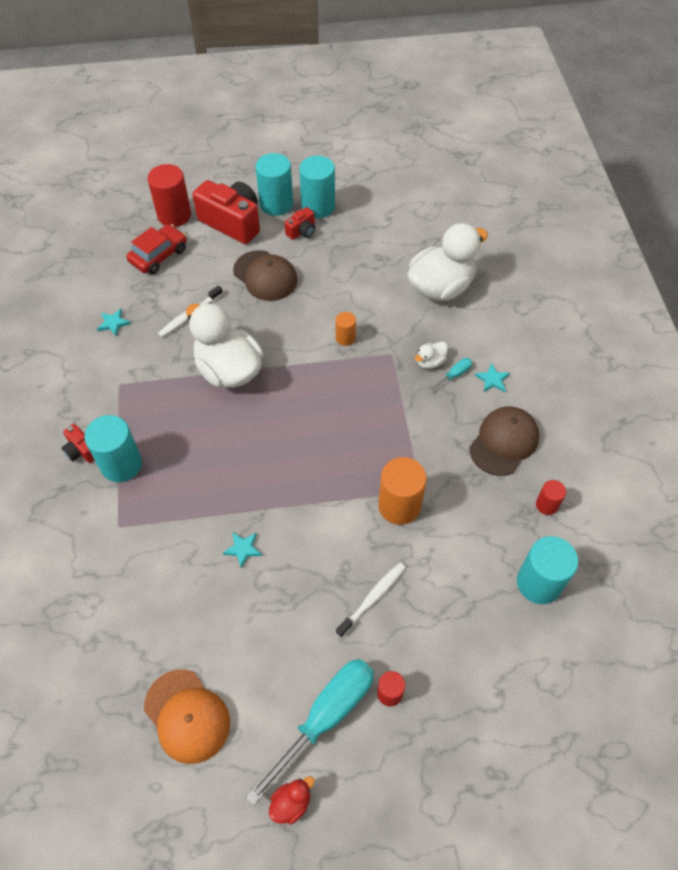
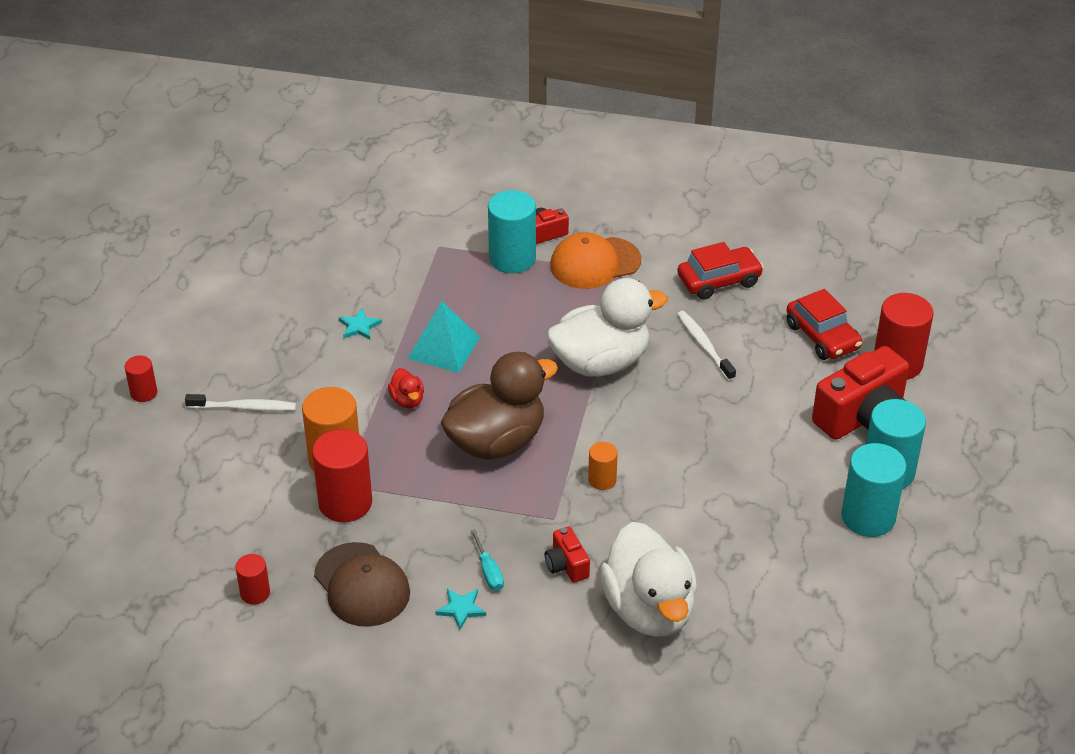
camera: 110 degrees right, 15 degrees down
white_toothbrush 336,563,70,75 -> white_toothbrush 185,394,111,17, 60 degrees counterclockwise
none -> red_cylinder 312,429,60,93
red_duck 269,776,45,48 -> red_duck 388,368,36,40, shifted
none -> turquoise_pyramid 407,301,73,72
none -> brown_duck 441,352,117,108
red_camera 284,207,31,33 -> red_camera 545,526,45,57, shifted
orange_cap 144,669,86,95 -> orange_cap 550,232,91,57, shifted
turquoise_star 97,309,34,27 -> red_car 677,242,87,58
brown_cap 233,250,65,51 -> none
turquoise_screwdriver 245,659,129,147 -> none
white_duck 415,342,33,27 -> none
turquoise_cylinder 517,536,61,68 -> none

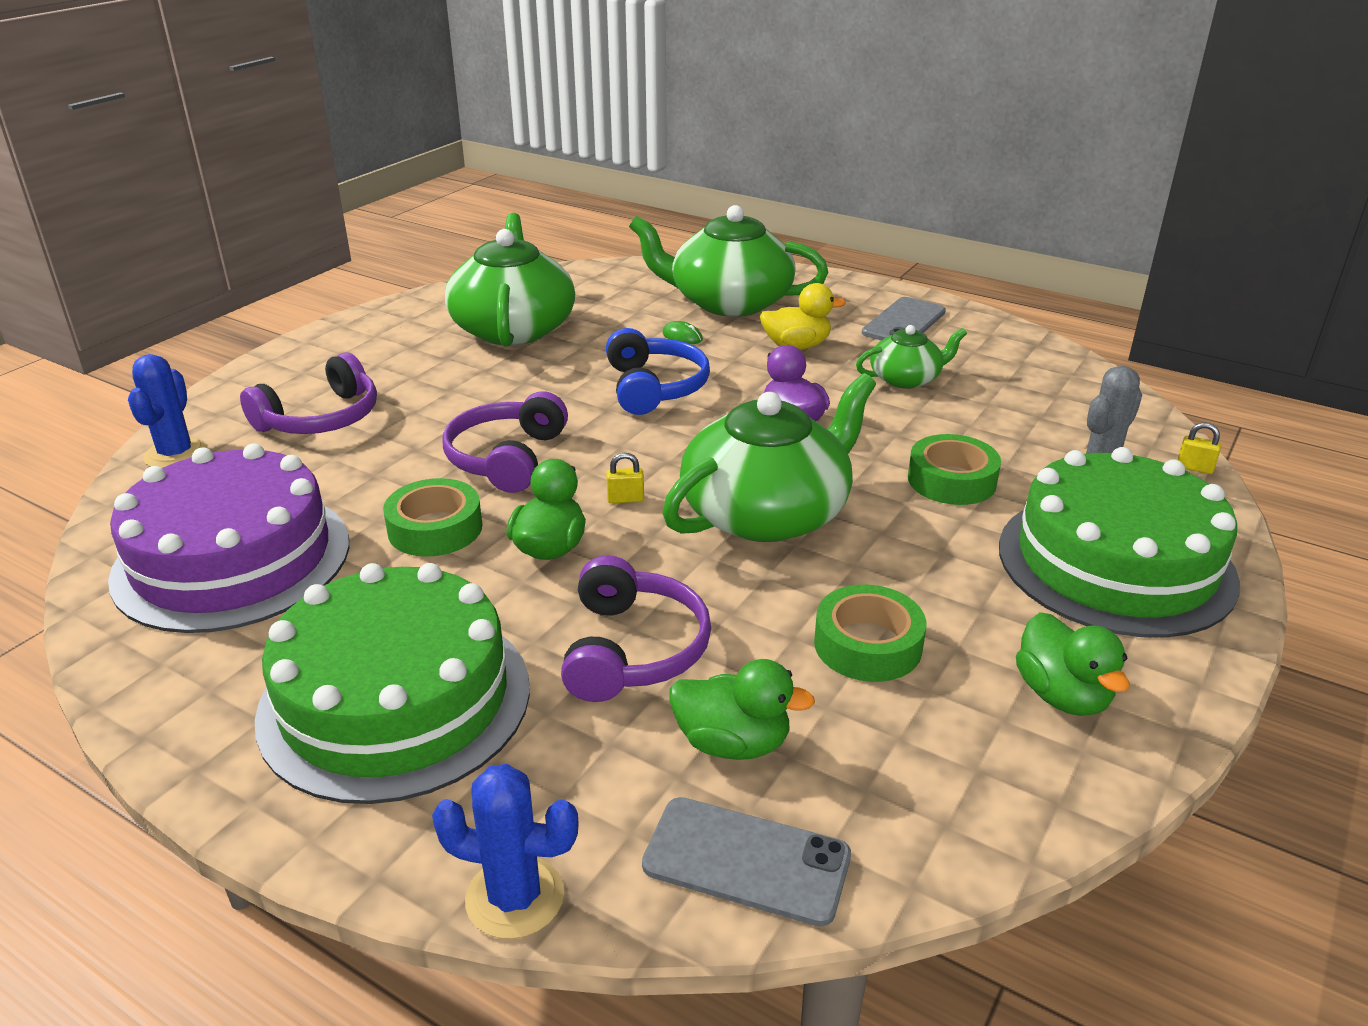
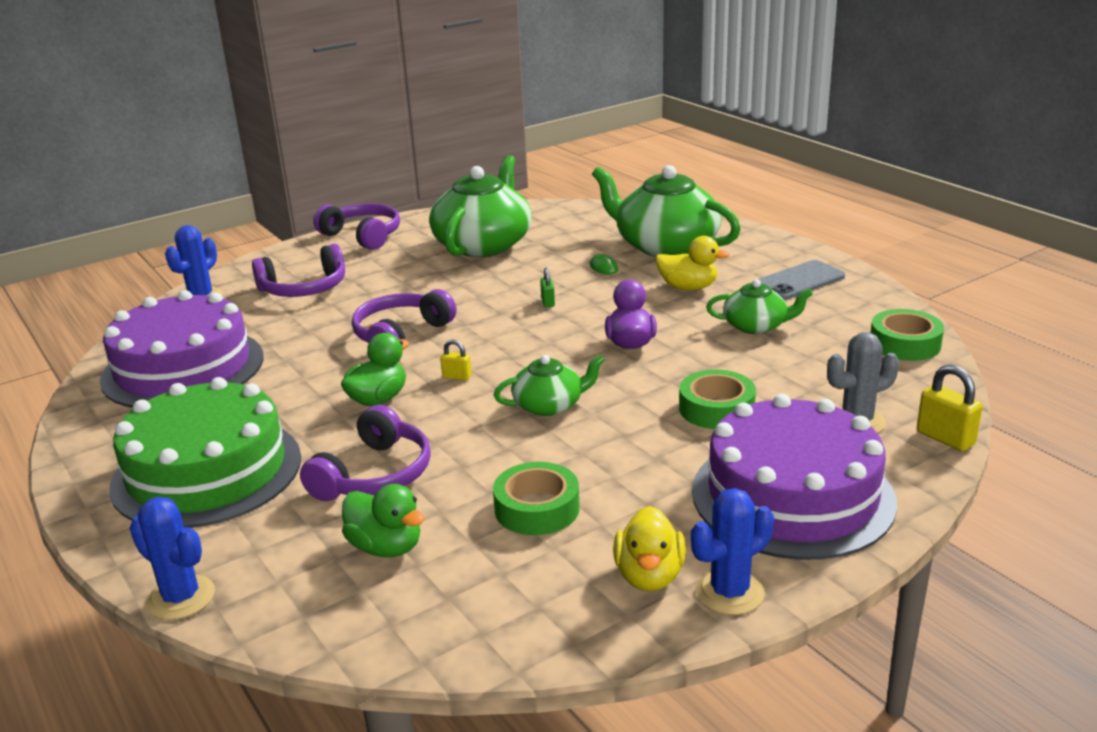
camera: 25 degrees right, 5 degrees down
none -> purple_headphones 313,203,87,47
green_teapot 662,373,214,169 -> green_teapot 494,355,111,61, x0.52
blue_headphones 606,328,104,87 -> green_padlock 540,267,15,40
green_duck 1016,612,114,104 -> yellow_duck 613,506,73,85
none -> blue_cactus 691,488,83,127
green_cake 999,447,241,191 -> purple_cake 692,394,205,166
green_tape 383,478,99,79 -> green_tape 871,309,73,52, shifted
yellow_padlock 1177,422,44,52 -> yellow_padlock 917,365,66,86, x1.73
grey_phone 642,797,209,130 -> none

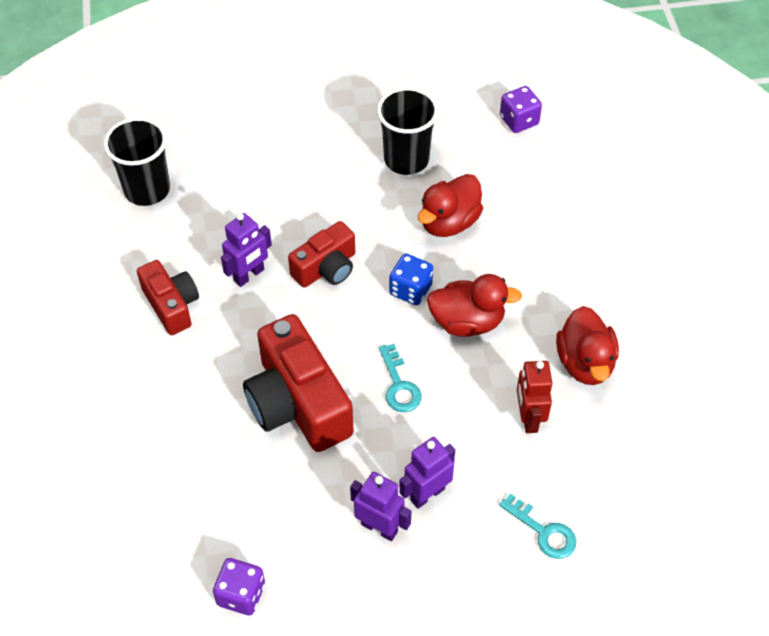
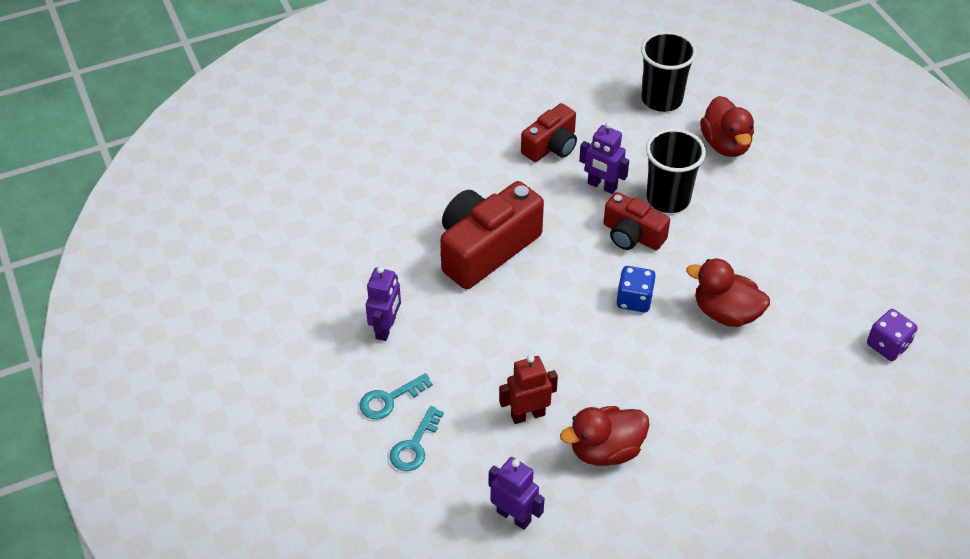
camera: 75 degrees right, 5 degrees down
turquoise_key 379,344,43,68 -> turquoise_key 360,373,73,46, shifted
purple_robot 399,437,56,72 -> purple_robot 489,457,56,73, shifted
black_cup 377,87,62,88 -> black_cup 646,129,60,84, shifted
red_duck 427,274,95,63 -> red_duck 700,96,54,61, shifted
purple_dice 213,558,52,57 -> none

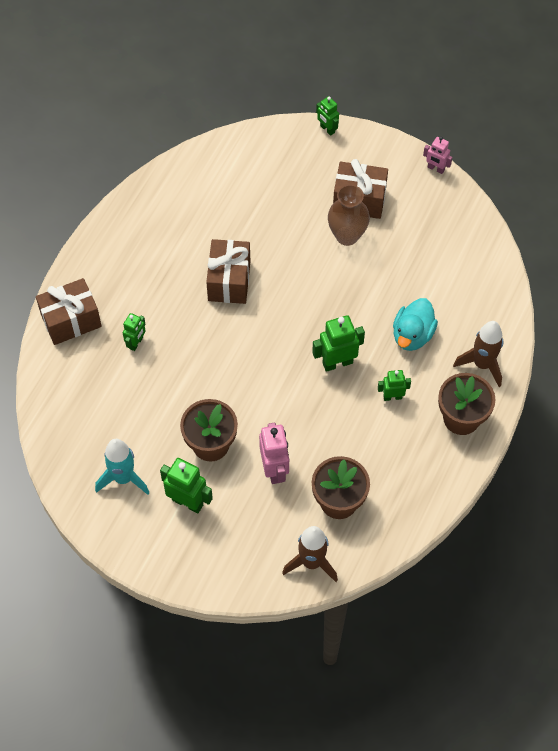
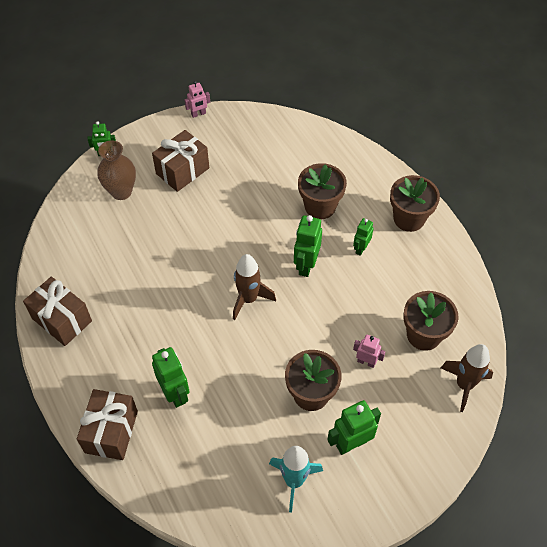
camera: 55 degrees left, 5 degrees down
brown_gift 206,239,45,65 -> brown_gift 23,277,69,69, shifted
brown_vase 328,184,42,62 -> brown_vase 97,140,39,60, shifted
green_robot 123,313,23,38 -> green_robot 152,347,37,61, x1.63
brown_rocket 453,321,50,66 -> brown_rocket 233,254,43,66, shifted
turquoise_duck 393,298,45,53 -> brown_flower_pot 298,163,49,56
pink_robot 259,423,30,61 -> pink_robot 353,335,33,33, x0.61

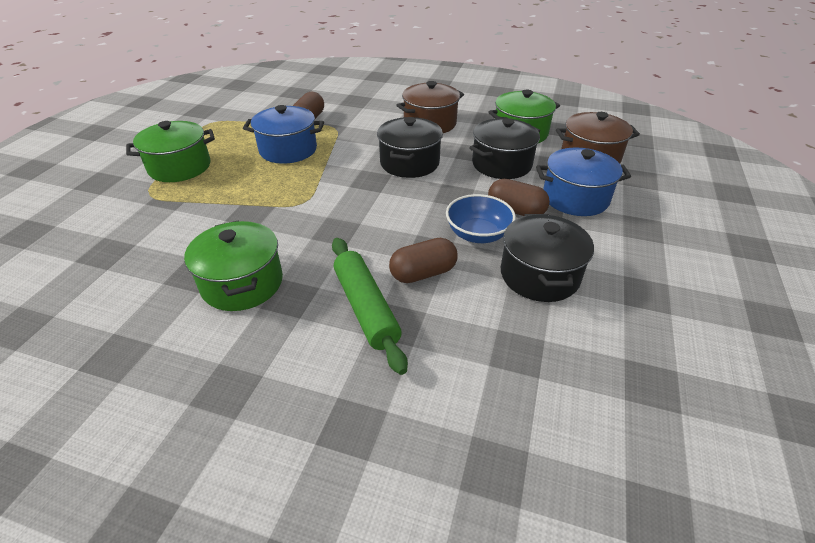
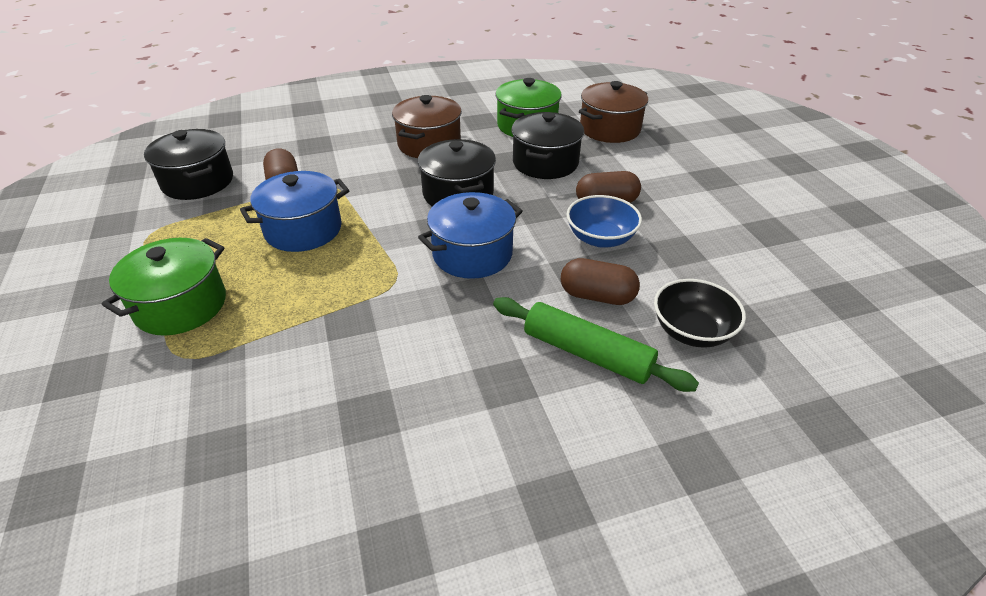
camera: 35 degrees left, 0 degrees up
black_pot 501,214,93,88 -> black_pot 144,129,89,71, shifted
blue_pot 536,148,95,68 -> blue_pot 418,192,105,87, shifted
brown_capsule 389,238,69,45 -> brown_capsule 561,258,79,47, 75 degrees clockwise
none -> black_bowl 654,279,92,69
green_pot 184,220,99,91 -> none

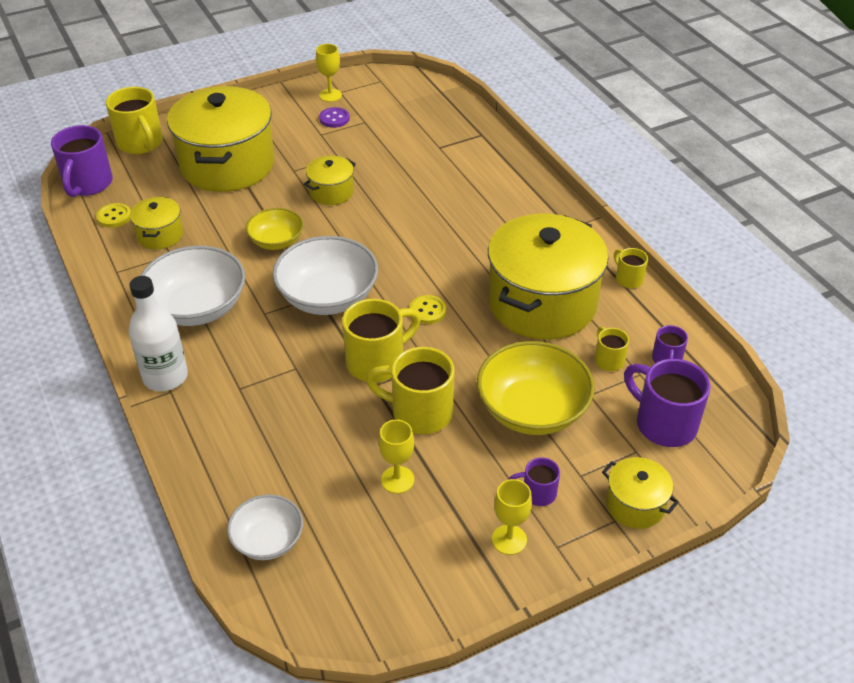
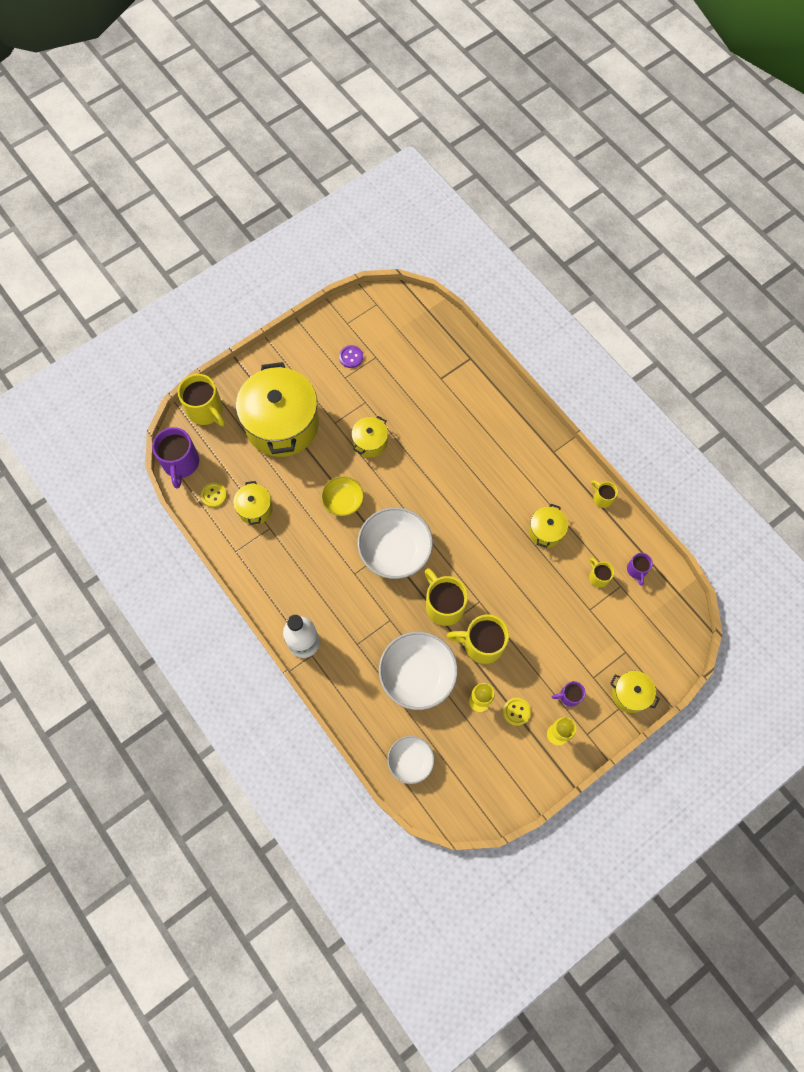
camera: 10 degrees left, 25 degrees up
white_bowl 140,246,105,80 -> white_bowl 379,632,79,78, shifted
yellow_mug 342,299,79,83 -> yellow_mug 425,568,43,58, 75 degrees counterclockwise
yellow_button 410,295,36,29 -> yellow_button 503,698,28,28, shifted
yellow_pot 488,214,120,126 -> yellow_pot 529,504,39,44, x0.46
yellow_goblet 316,44,26,58 -> none
yellow_bowl 477,341,118,94 -> none
purple_mug 624,359,87,88 -> none

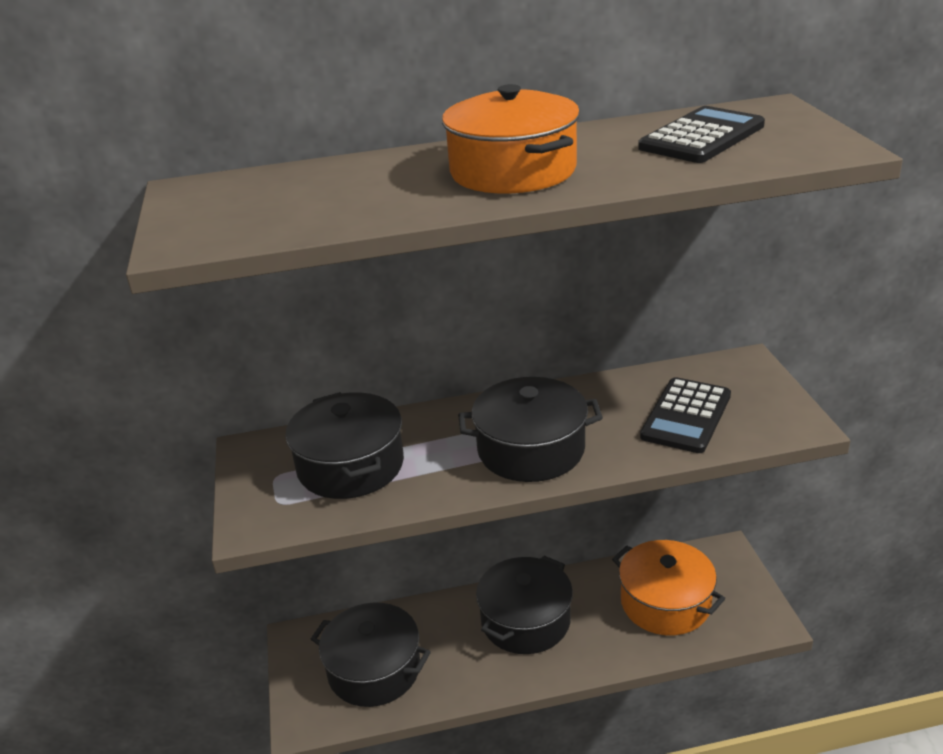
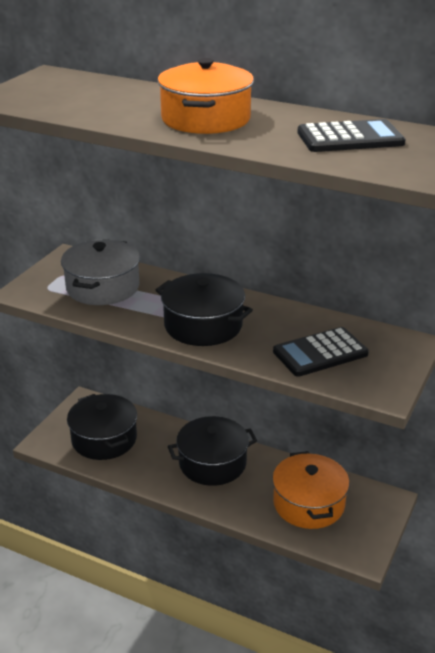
camera: 35 degrees right, 0 degrees up
black_pot 285,392,119,107 -> grey_pot 61,239,79,66

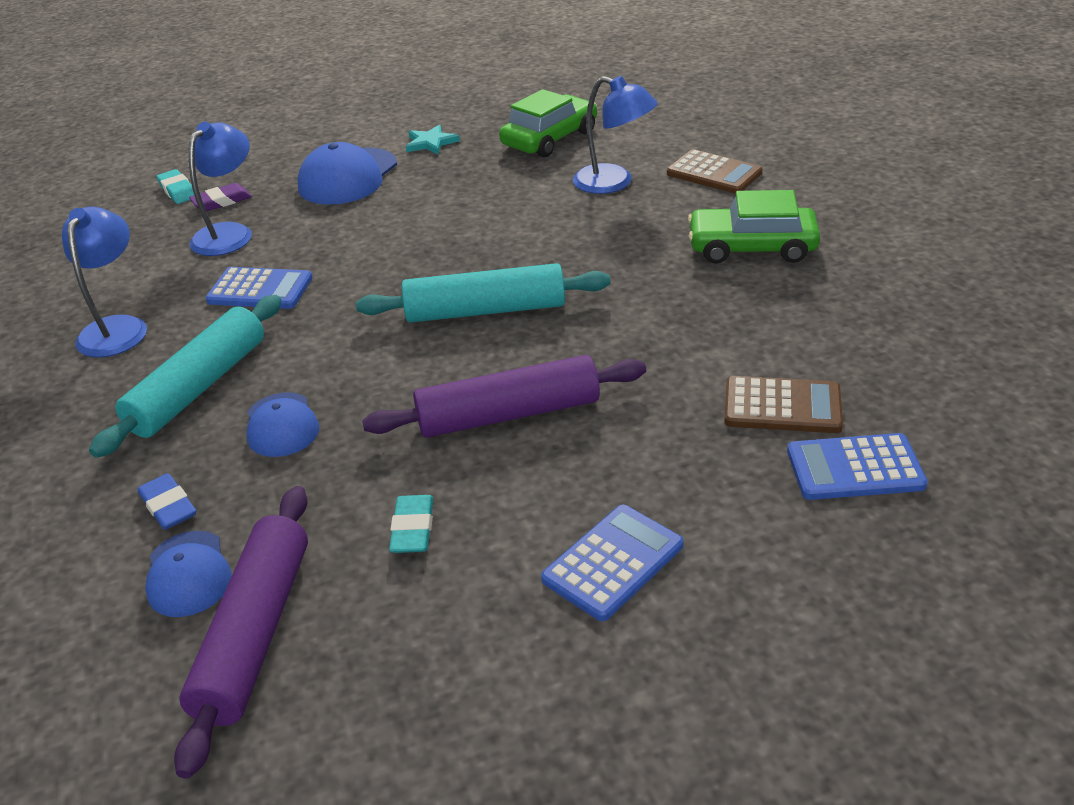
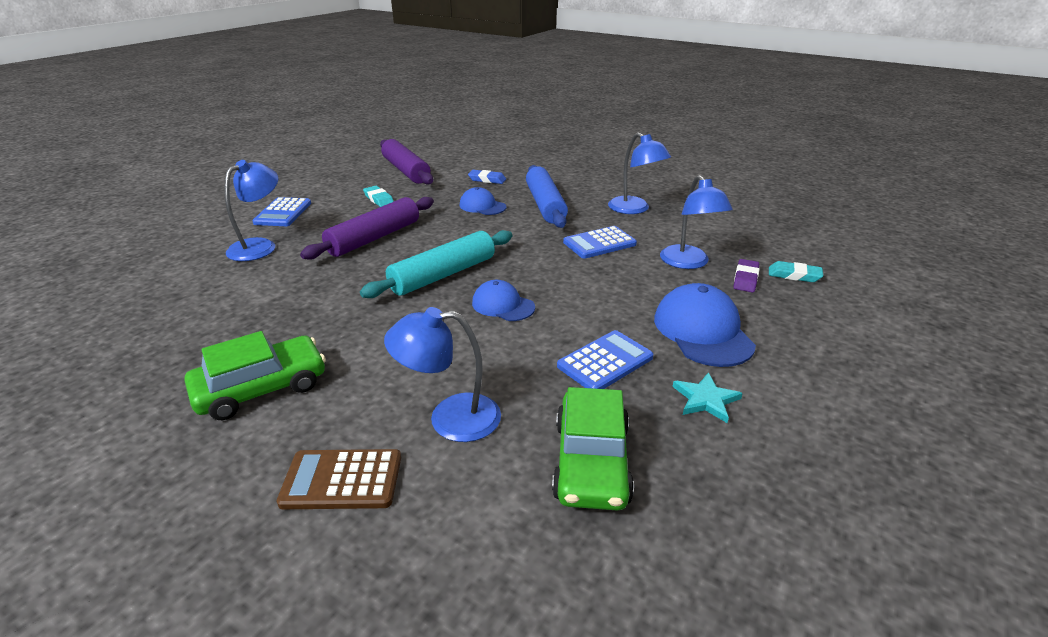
camera: 140 degrees right, 5 degrees down
none -> blue_lamp 224,160,54,101
blue_cap 145,531,87,86 -> blue_cap 472,280,63,41, shifted
turquoise_rolling_pin 89,295,192,163 -> blue_rolling_pin 526,165,42,63
blue_calculator 787,433,141,67 -> blue_calculator 557,330,96,59, shifted
brown_calculator 724,376,119,57 -> none

